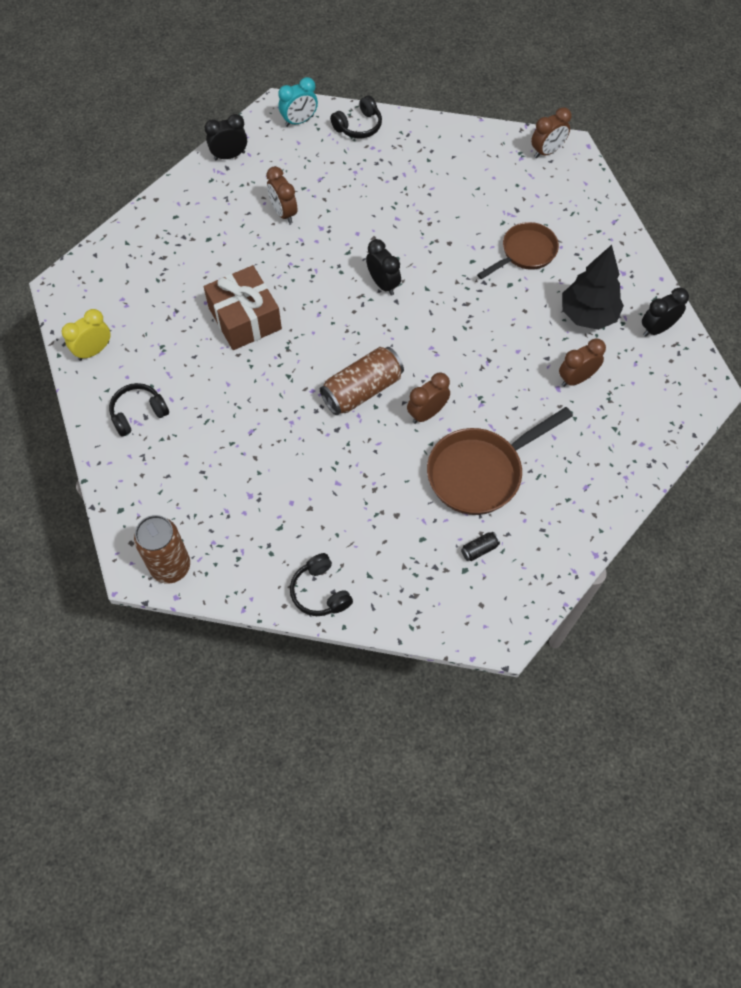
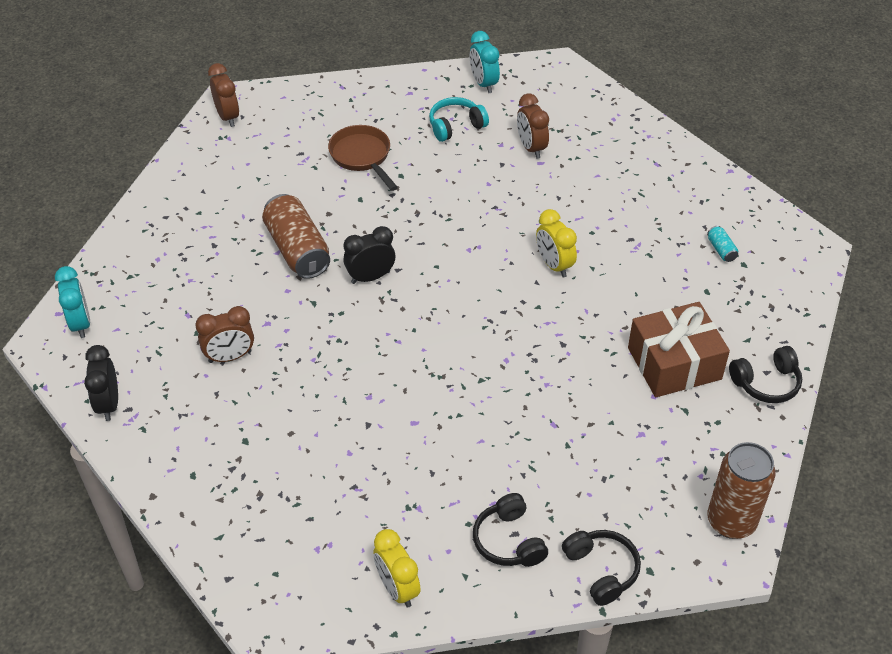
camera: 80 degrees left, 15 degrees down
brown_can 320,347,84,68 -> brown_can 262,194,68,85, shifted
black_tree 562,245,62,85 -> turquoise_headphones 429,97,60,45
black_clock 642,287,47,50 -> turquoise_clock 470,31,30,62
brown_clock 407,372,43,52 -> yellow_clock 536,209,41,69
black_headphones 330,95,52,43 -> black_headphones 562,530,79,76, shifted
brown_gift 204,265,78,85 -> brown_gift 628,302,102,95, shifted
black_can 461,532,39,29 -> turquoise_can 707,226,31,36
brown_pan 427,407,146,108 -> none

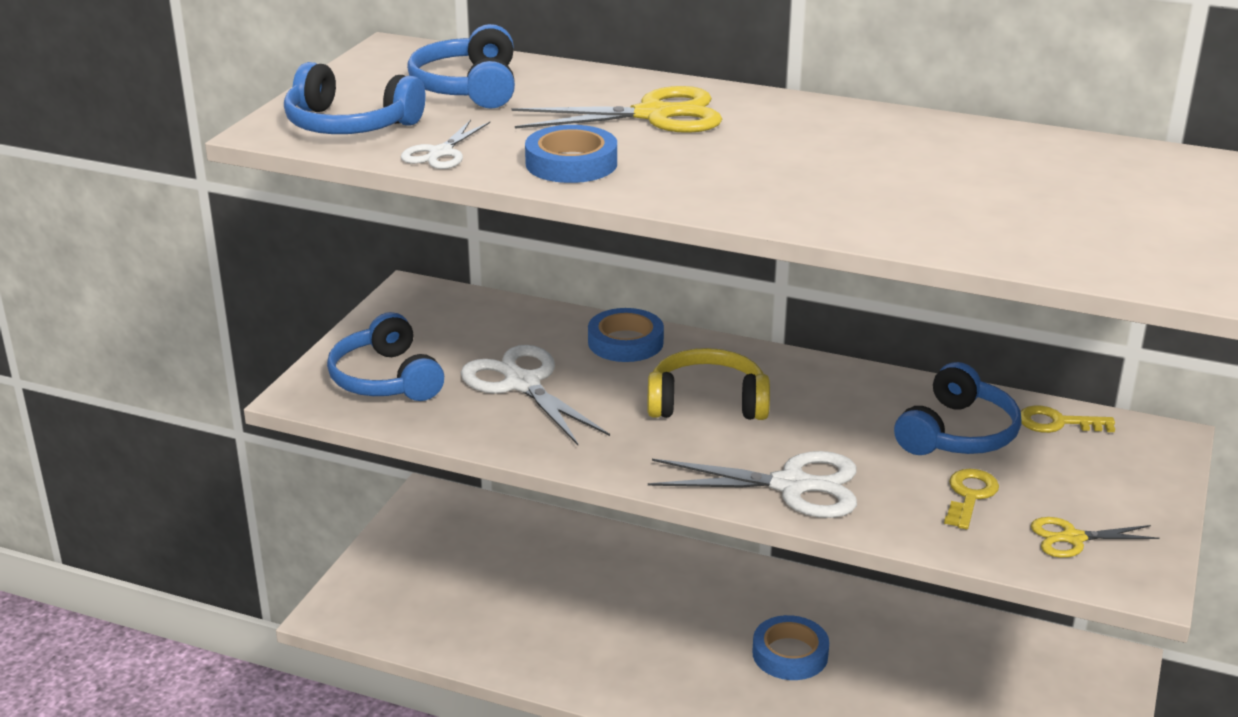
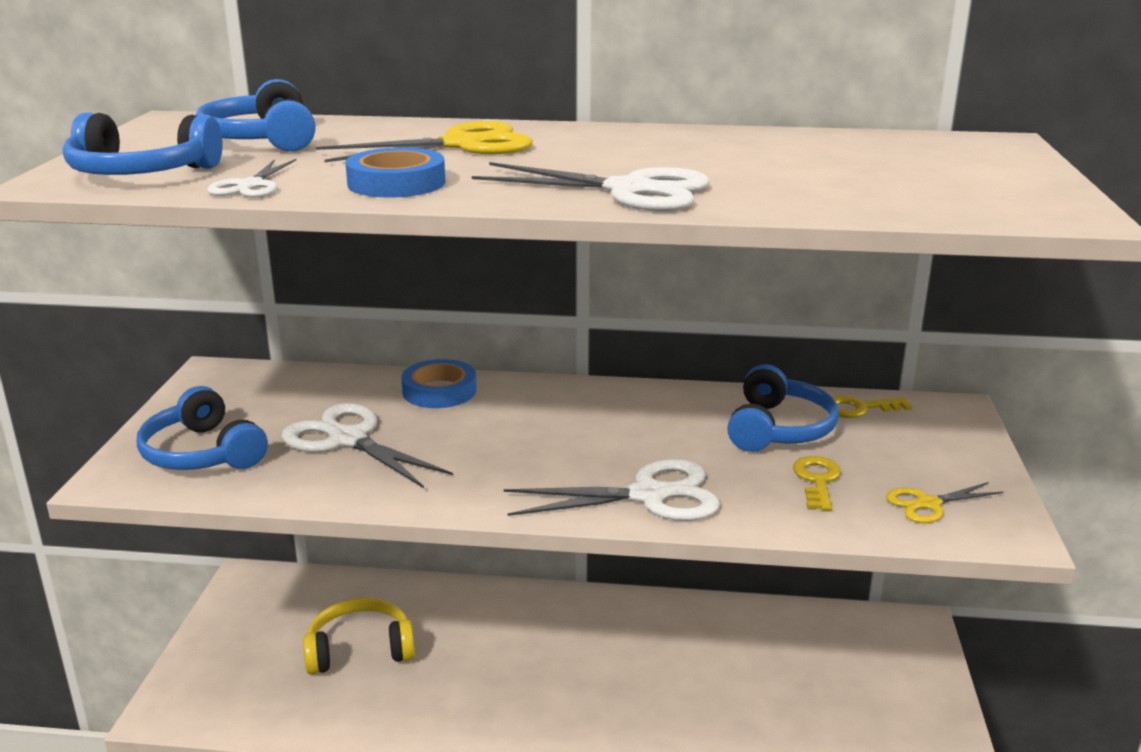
camera: 15 degrees left, 5 degrees down
yellow_headphones 647,348,123,72 -> yellow_headphones 303,598,112,77, shifted
none -> white_scissors 472,162,238,49
blue_tape 752,615,77,65 -> none

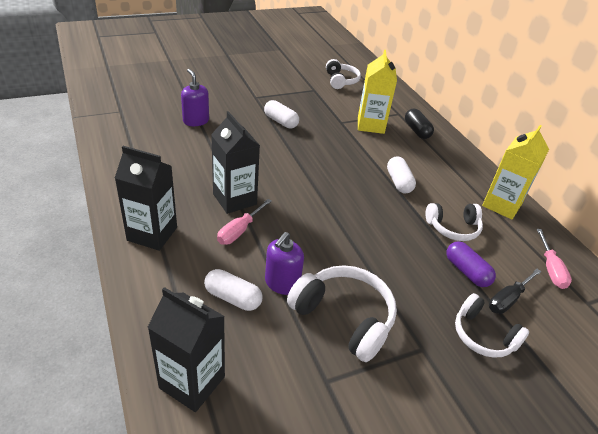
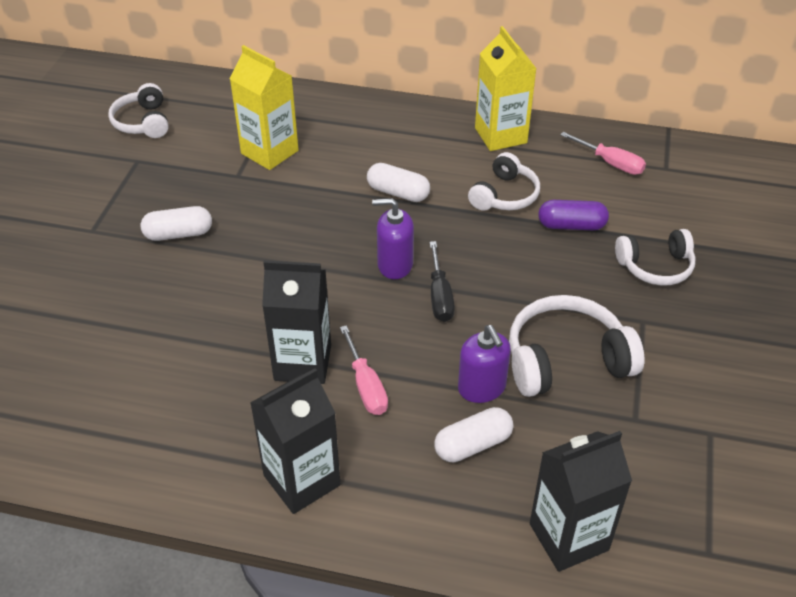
camera: 50 degrees left, 5 degrees up
white_headphones 326,59,35,30 -> white_headphones 108,83,61,55, 135 degrees counterclockwise
purple_soap_dispenser 181,69,28,57 -> purple_soap_dispenser 372,198,42,81, shifted
black_screwdriver 489,269,53,45 -> black_screwdriver 430,241,25,81, shifted
black_capsule 405,109,29,30 -> none

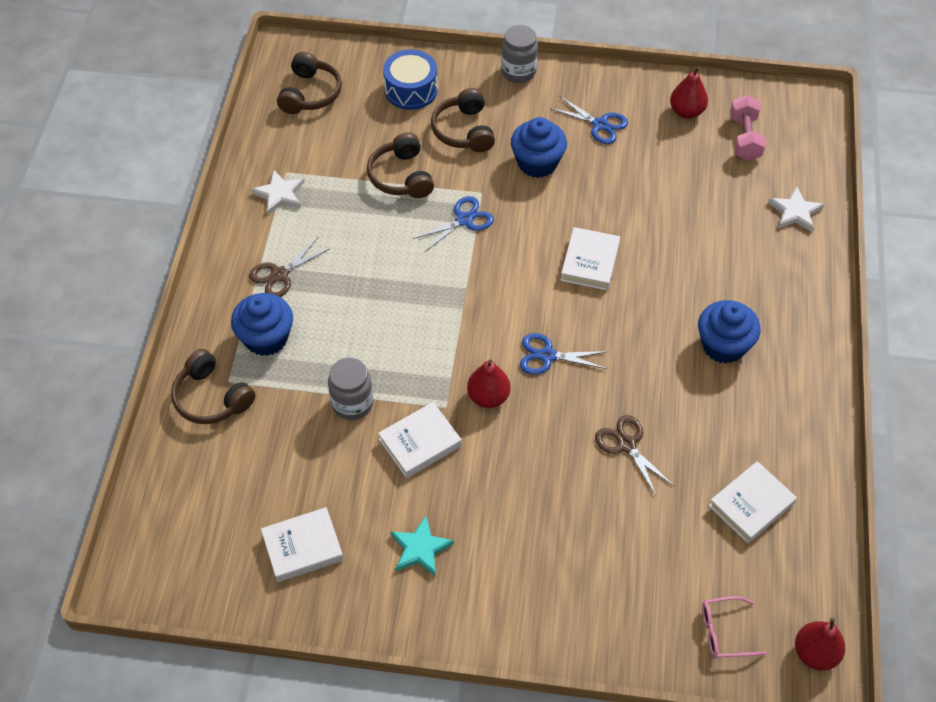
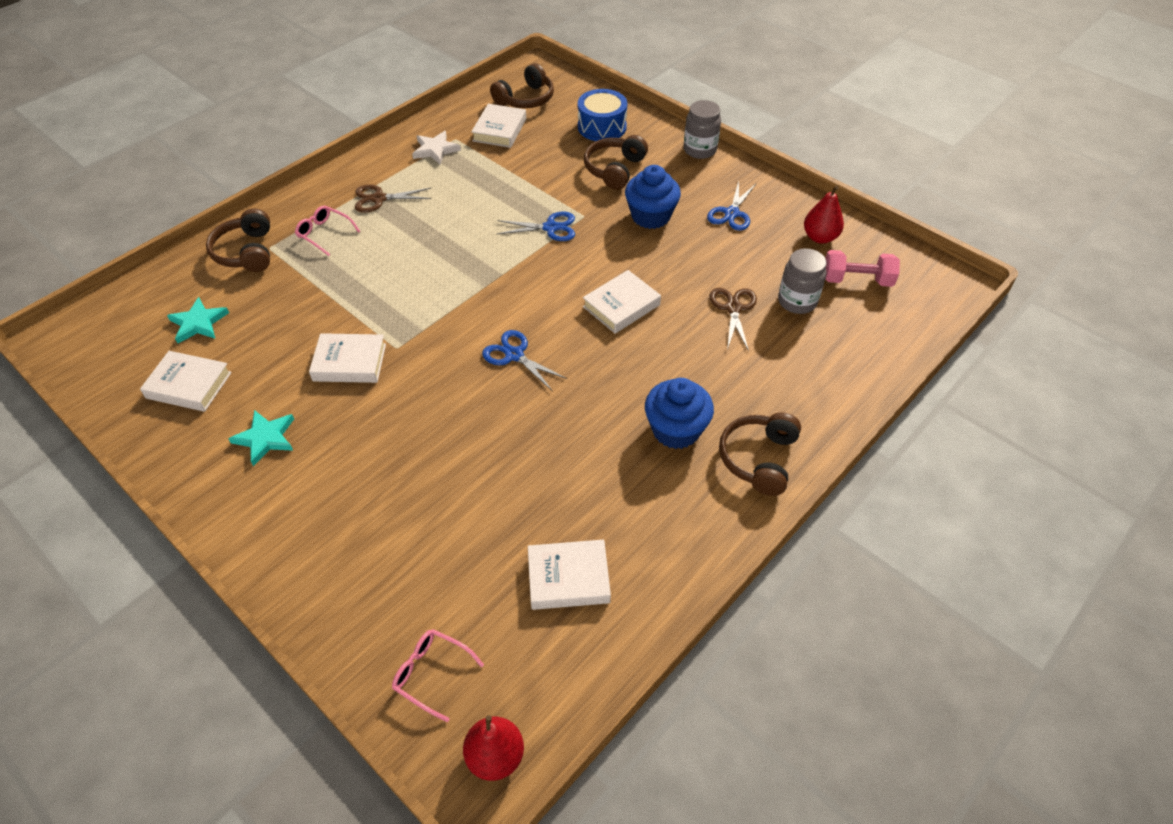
camera: 35 degrees right, 5 degrees down
none -> turquoise_star 167,297,62,46
blue_cupcake 231,293,62,63 -> pink_glasses 295,206,65,50
none -> white_book 471,104,55,44
blue_scissors 550,96,78,48 -> blue_scissors 707,181,49,50, 45 degrees clockwise
brown_scissors 595,415,79,82 -> brown_scissors 710,288,47,63, shifted
brown_headphones 367,132,67,66 -> brown_headphones 719,412,82,84, shifted
grey_jar 328,357,45,63 -> grey_jar 778,248,49,66, shifted
pink_dumbbell 730,95,36,66 -> pink_dumbbell 825,250,75,37, 60 degrees clockwise
red_pear 467,360,44,48 -> none
white_star 768,187,56,45 -> none

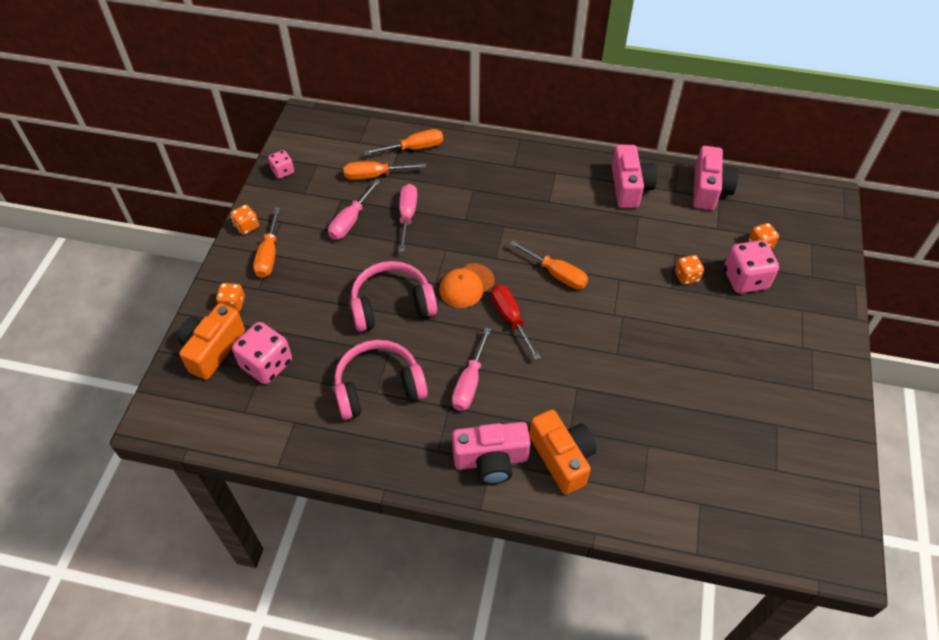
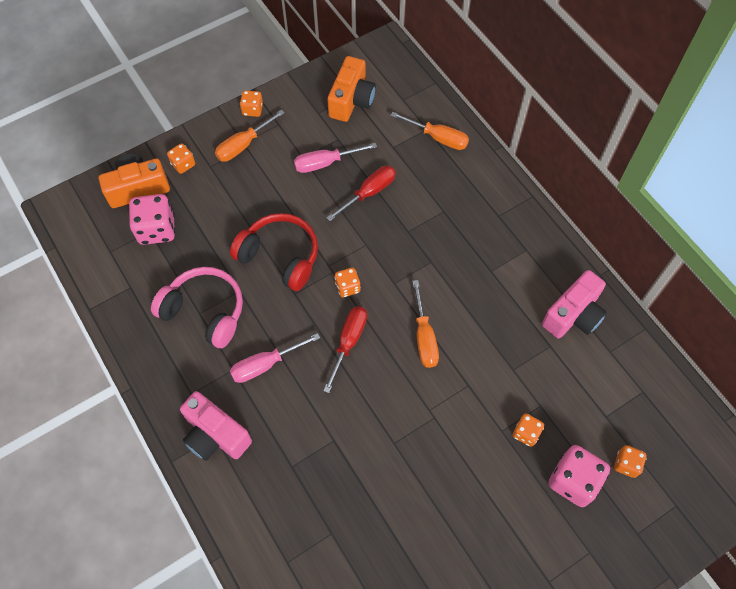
camera: 45 degrees right, 10 degrees up
pink_headphones 350,261,87,71 -> red_headphones 230,213,88,78
pink_screwdriver 399,184,18,68 -> red_screwdriver 326,166,70,55
orange_camera 529,409,68,86 -> orange_camera 327,56,49,66, shifted
orange_cap 439,263,56,45 -> orange_dice 334,267,27,30
pink_dice 268,150,26,29 -> none
orange_screwdriver 344,161,82,19 -> none
pink_camera 693,146,46,64 -> none

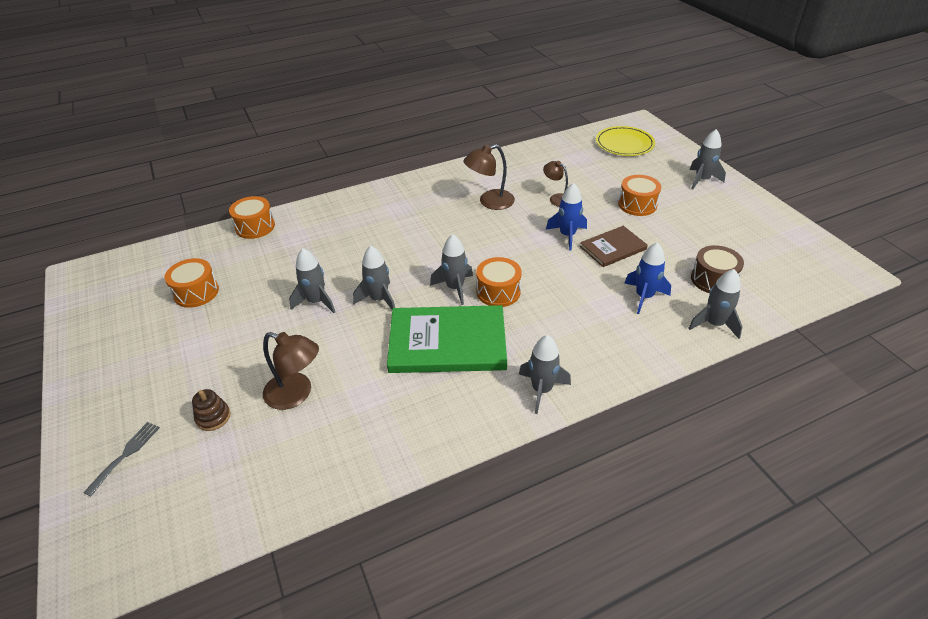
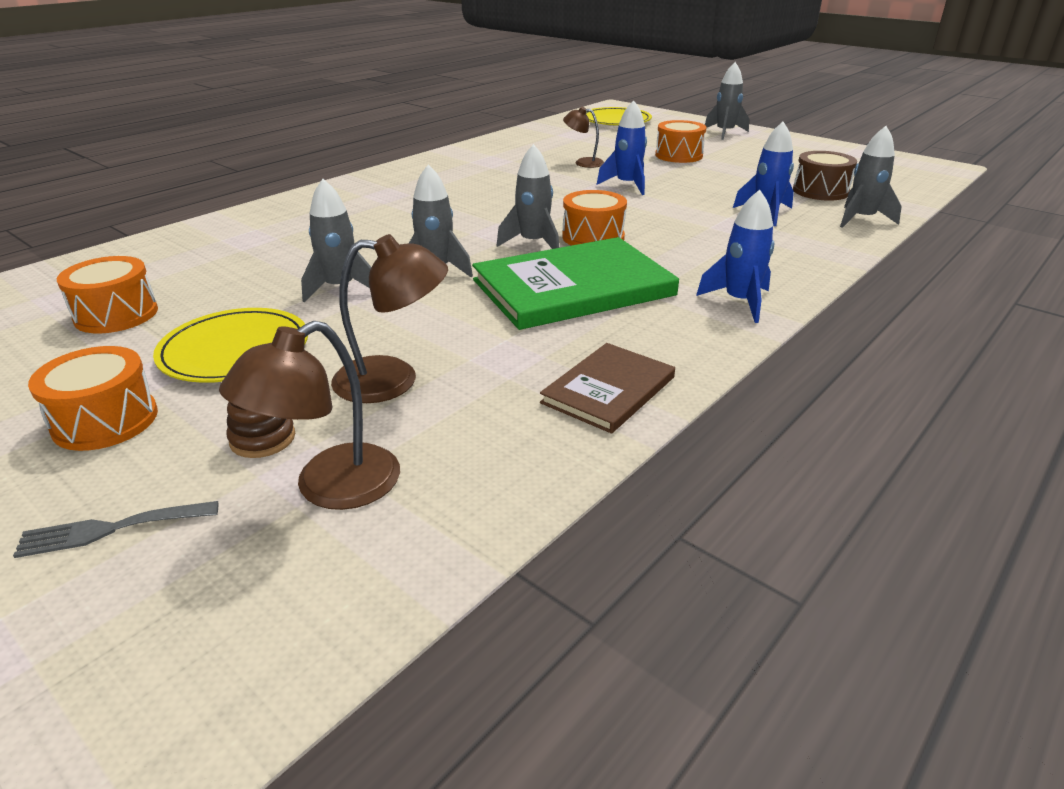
camera: 25 degrees left, 10 degrees down
grey_fork 84,422,76,74 -> grey_fork 13,501,205,57, 105 degrees counterclockwise
orange_drum 229,196,46,43 -> orange_drum 28,346,130,105, shifted
none -> yellow_plate 153,308,155,75
brown_lamp 464,144,51,66 -> brown_lamp 219,321,181,189, shifted
brown_book 580,226,68,41 -> brown_book 540,343,135,91, shifted
grey_rocket 519,335,52,79 -> blue_rocket 696,190,78,133

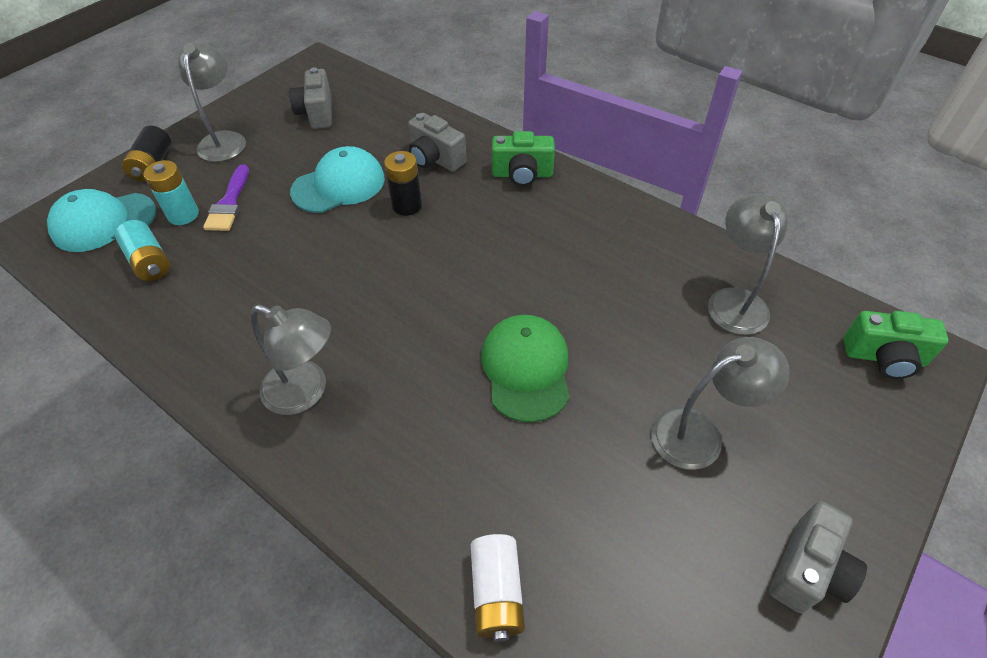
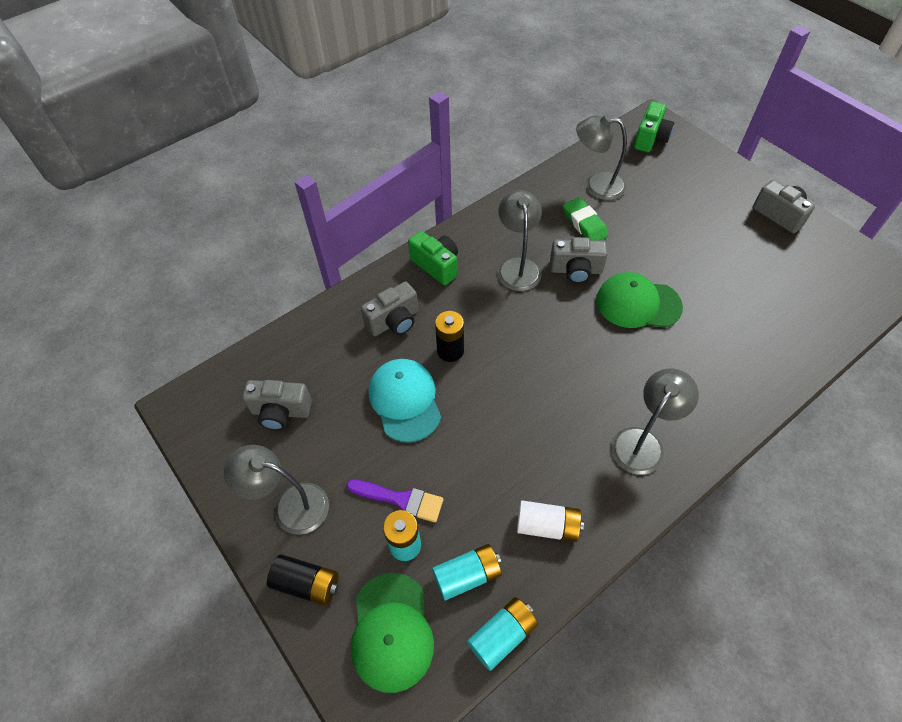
camera: 75 degrees left, 5 degrees up
turquoise_cap 47,189,109,63 -> green_cap 351,573,83,120
green_camera 492,131,63,55 -> green_camera 408,231,50,54, 60 degrees counterclockwise
none -> turquoise_battery 467,597,71,74
grey_lamp 651,337,139,133 -> grey_lamp 498,190,44,101, shifted
white_battery 471,534,54,108 -> white_battery 517,500,67,42, shifted
none -> grey_camera 550,237,58,47
none -> green_eraser 563,197,45,44

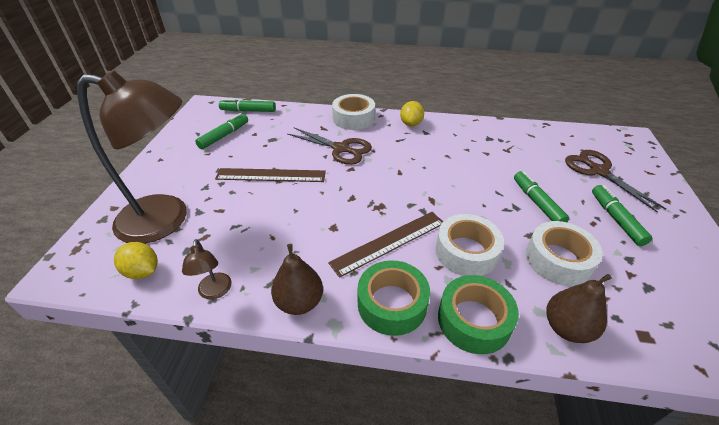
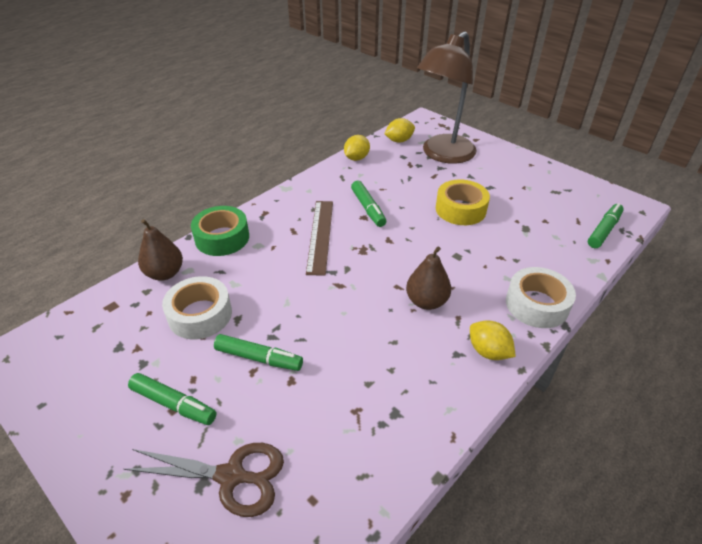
camera: 125 degrees right, 0 degrees up
brown_lamp 182,239,50,61 -> yellow_lemon 344,135,26,26
green_marker 195,113,53,36 -> green_marker 351,180,35,47, shifted
brown_pear 271,244,52,71 -> brown_pear 406,246,45,64, shifted
brown_ruler 215,168,111,14 -> yellow_tape 436,180,54,45
brown_scissors 288,128,84,37 -> none
green_tape 358,260,72,76 -> none
white_tape 435,214,69,62 -> none

